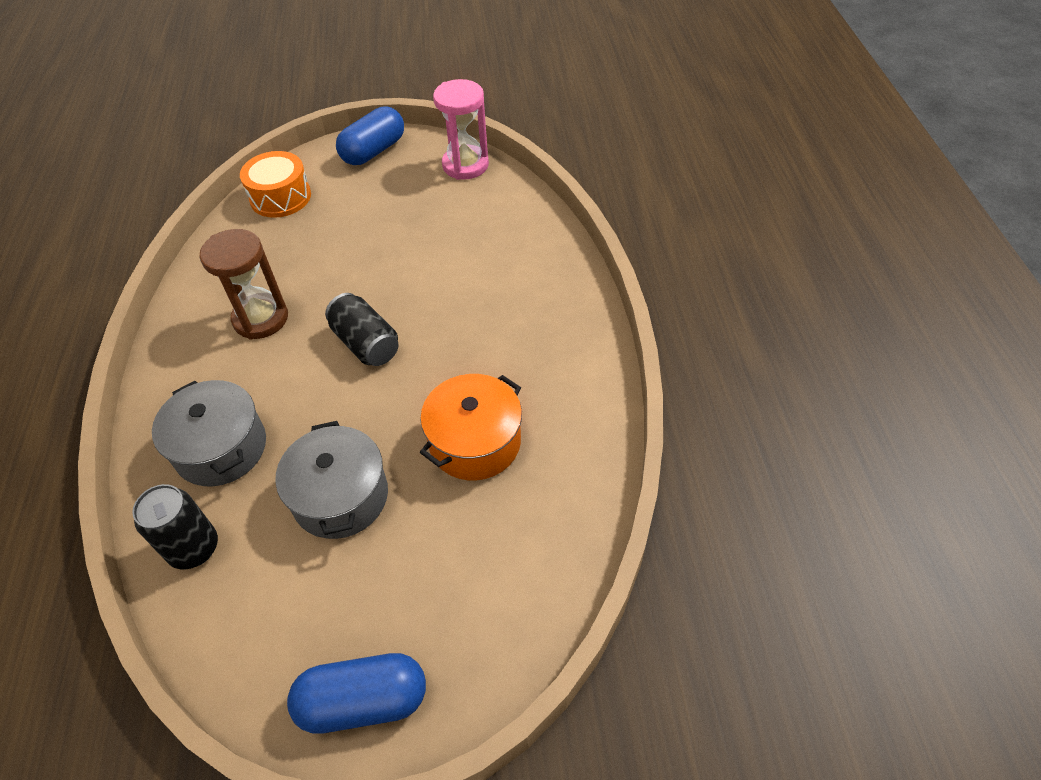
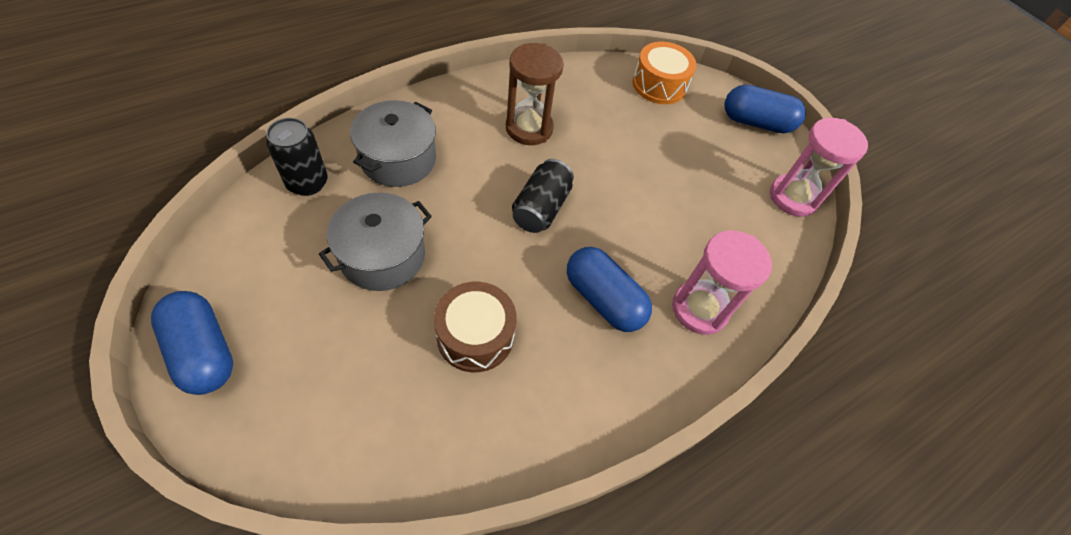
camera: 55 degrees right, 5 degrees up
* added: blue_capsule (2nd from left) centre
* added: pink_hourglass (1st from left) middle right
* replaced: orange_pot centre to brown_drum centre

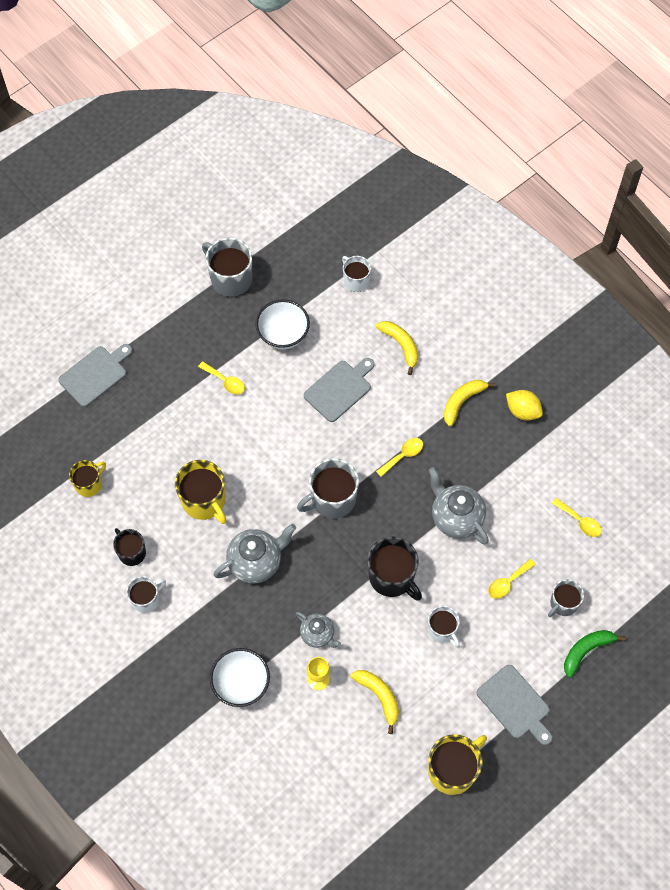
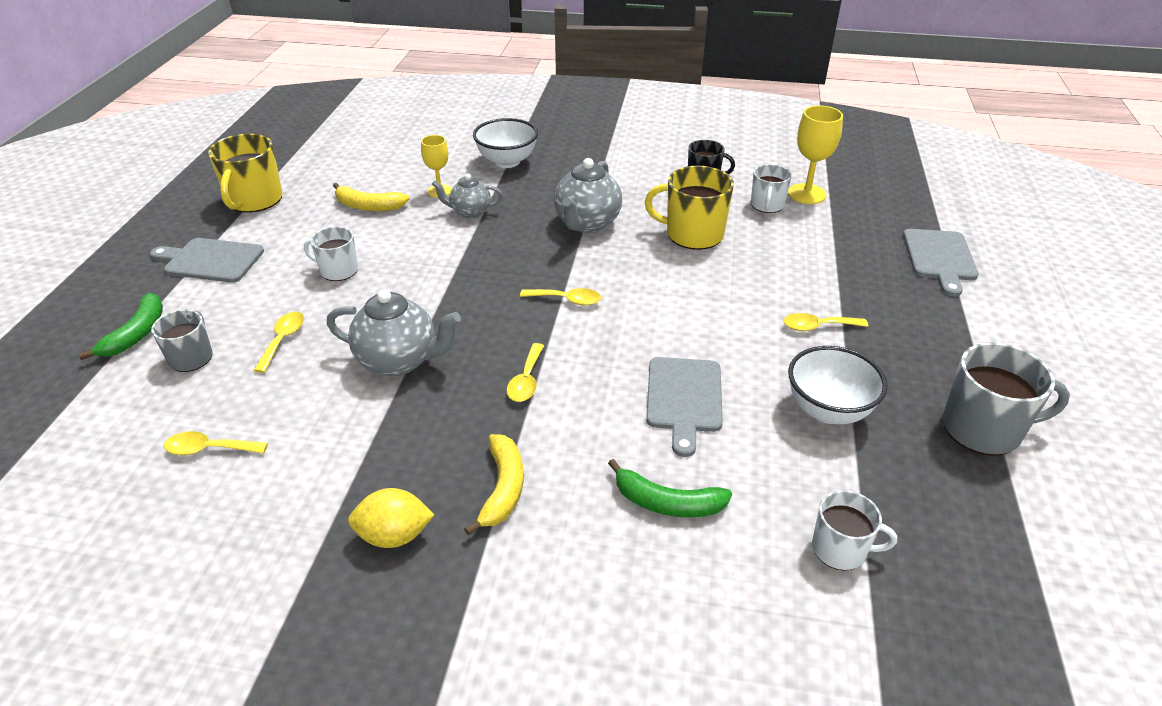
camera: 140 degrees right, 25 degrees down
* removed: black_mug (2nd from left) centre
* moved: white_mug (1st from left in the first image) bottom left to white_mug (2nd from left) top centre
* replaced: yellow_mug (1st from left) middle left to yellow_goblet (2nd from left) top right
* replaced: grey_mug (2nd from left) centre to yellow_spoon (4th from left) centre
* recoloured: yellow_banana (2nd from left) centre to green_banana (2nd from left) bottom centre

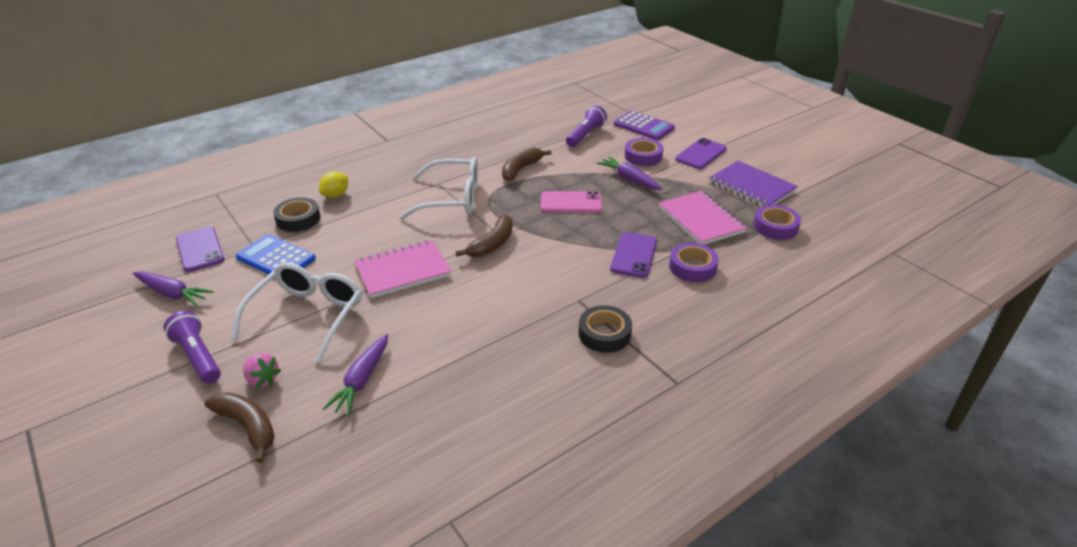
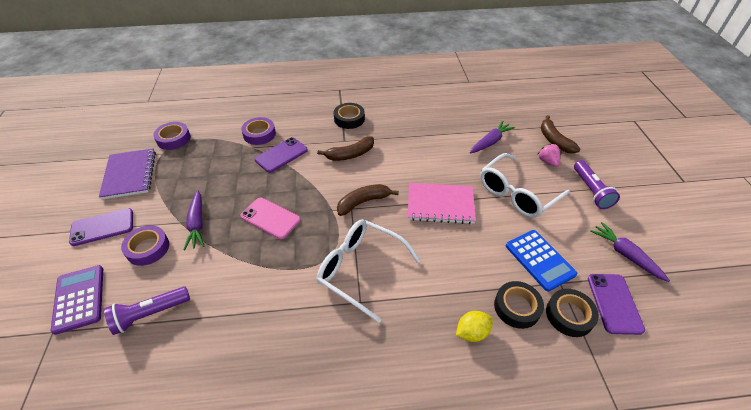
camera: 150 degrees left, 10 degrees up
* removed: pink_notebook (2nd from left) centre
* added: black_tape (3rd from left) bottom right
* moved: brown_banana (3rd from left in the first image) top centre to brown_banana (1st from left) centre

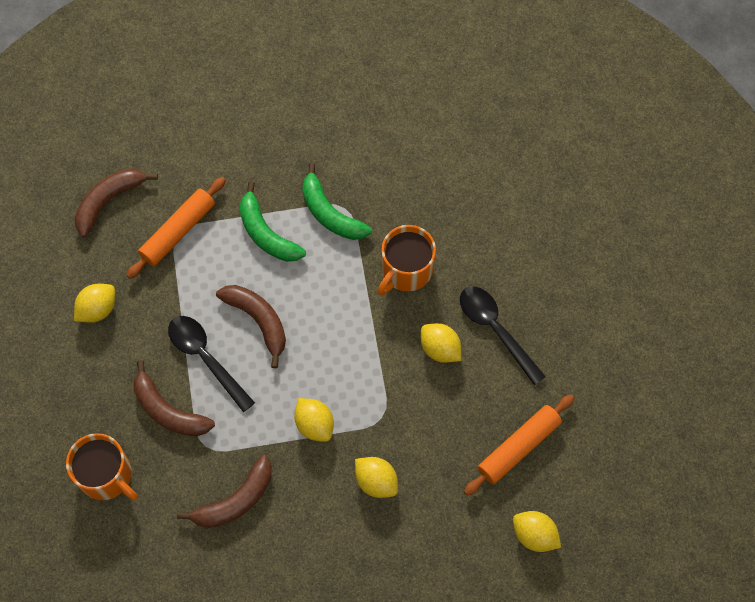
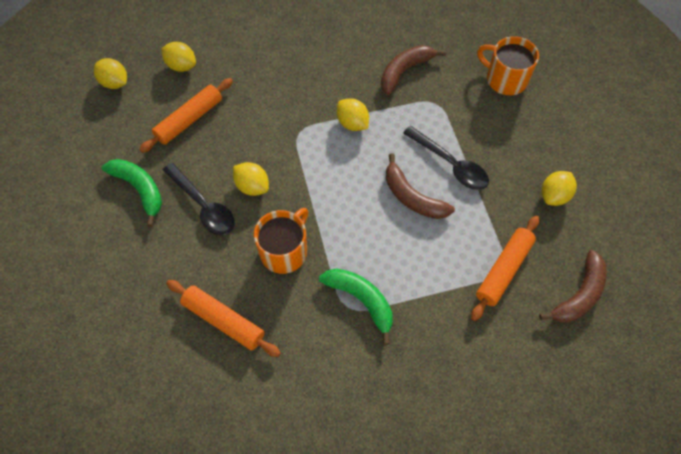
camera: 175 degrees right, 5 degrees down
* removed: brown_banana (2nd from left) middle left
* added: orange_rolling_pin (2nd from left) bottom left
* moved: green_banana (1st from left) centre to middle left
* moved: yellow_lemon (3rd from left in the first image) bottom centre to yellow_lemon (1st from left) top left

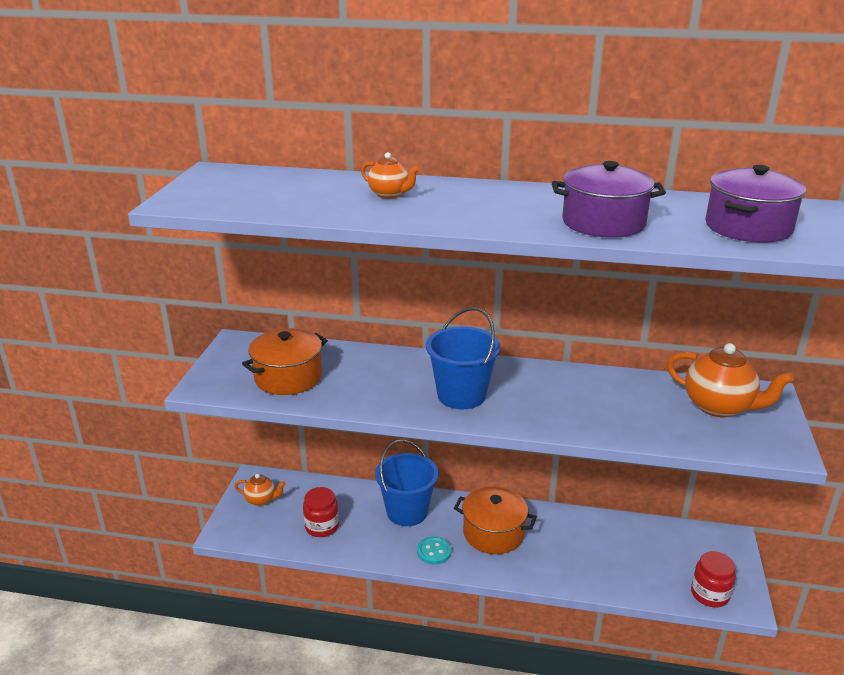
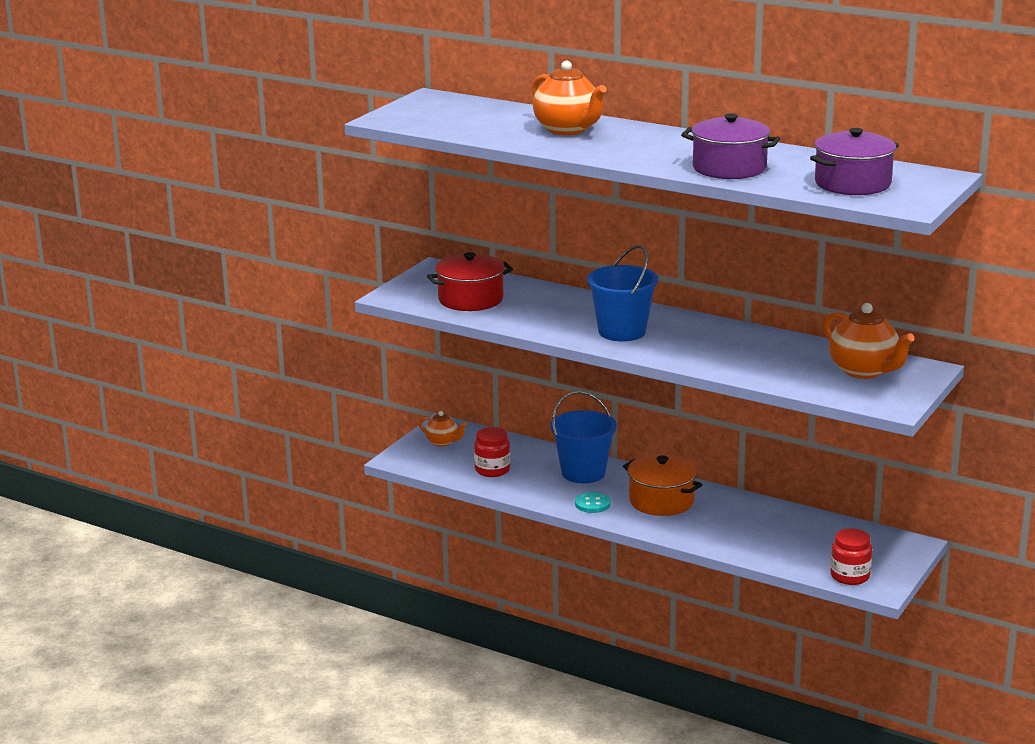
camera: 20 degrees right, 5 degrees down
* recoloured: orange_pot (1st from left) centre to red_pot centre
* resized: orange_teapot (2nd from left) top centre = top centre x1.80

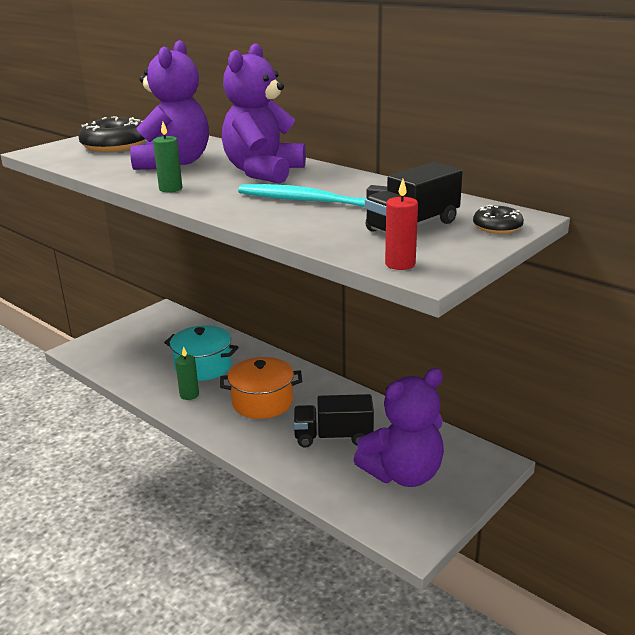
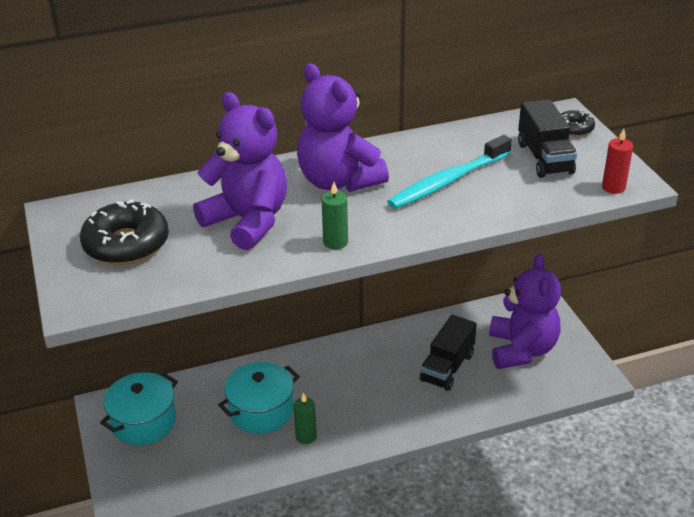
camera: 60 degrees left, 10 degrees up
* removed: orange_pot centre
* added: turquoise_pot (1st from left) bottom left

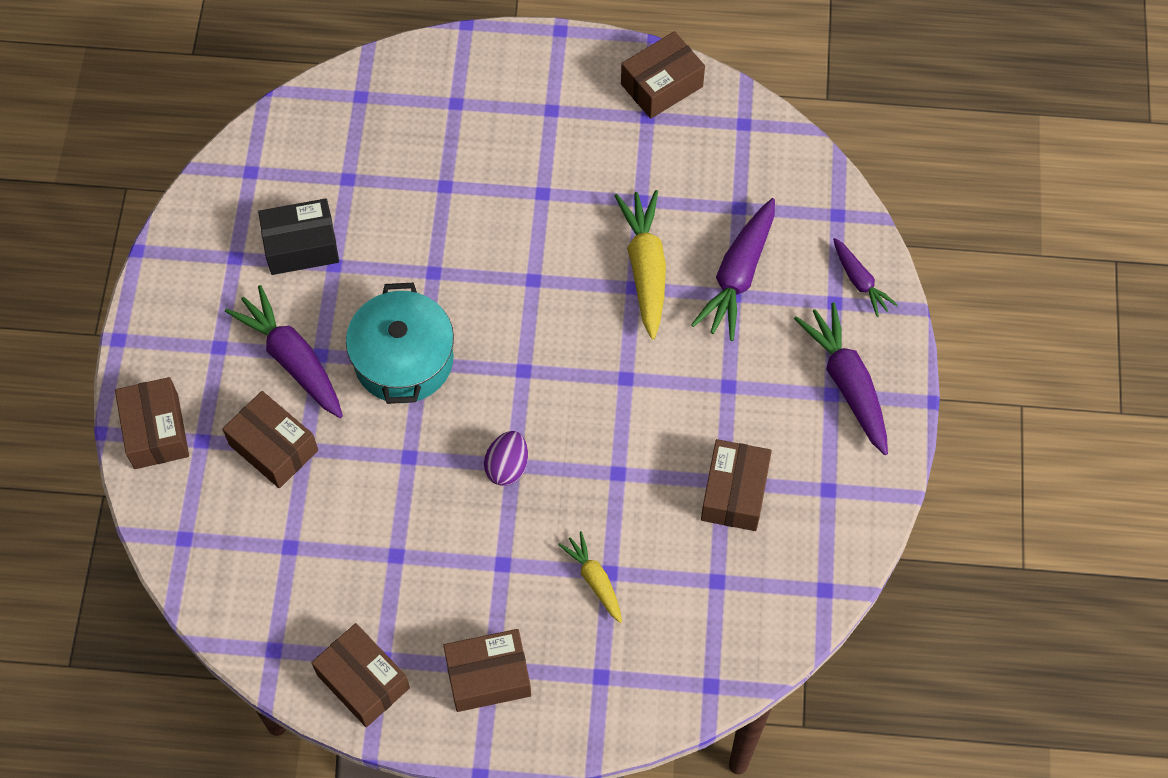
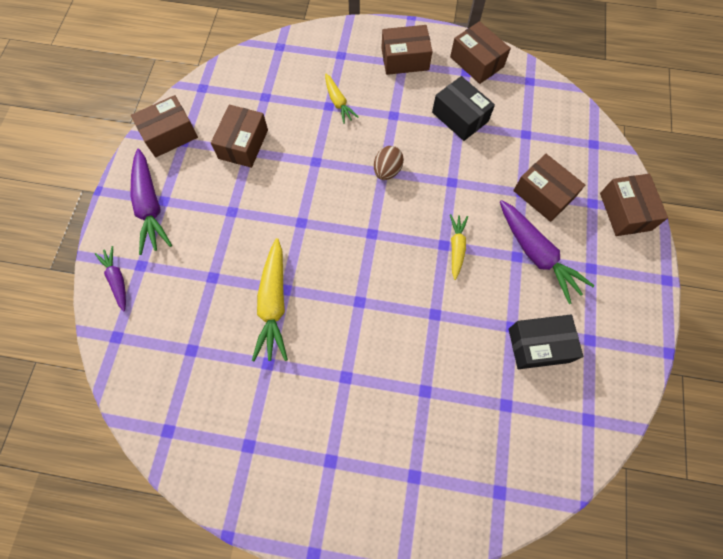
camera: 175 degrees left, 5 degrees up
* removed: purple_carrot (2nd from left) centre
* added: black_box (1st from left) top centre
* moved: brown_box (5th from left in the first image) top centre to brown_box (1st from left) top left
* replaced: turquoise_pot centre to yellow_carrot (3rd from left) centre
* recoloured: purple_egg centre to brown_egg top centre

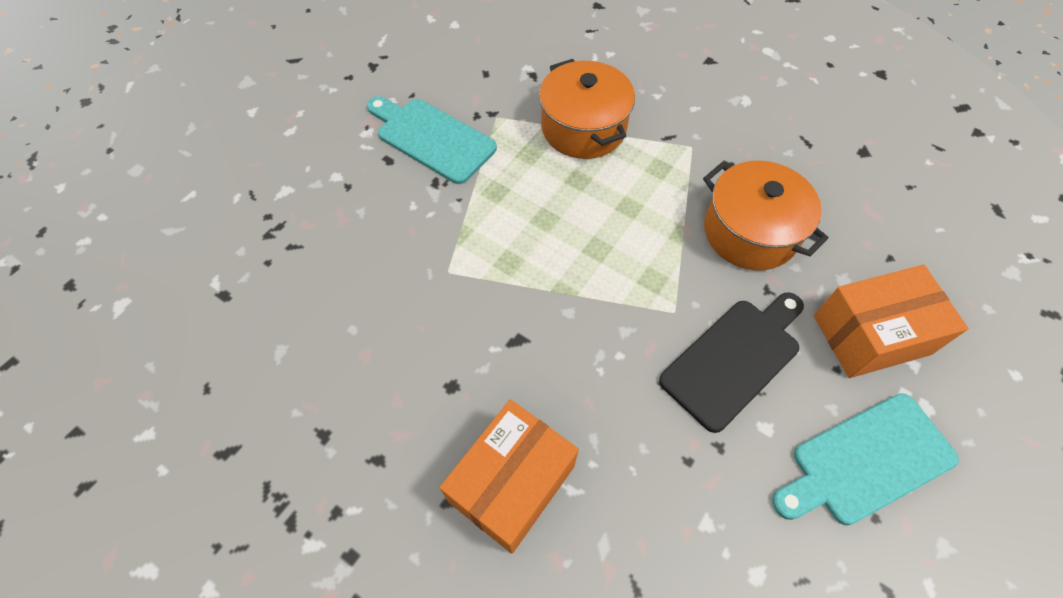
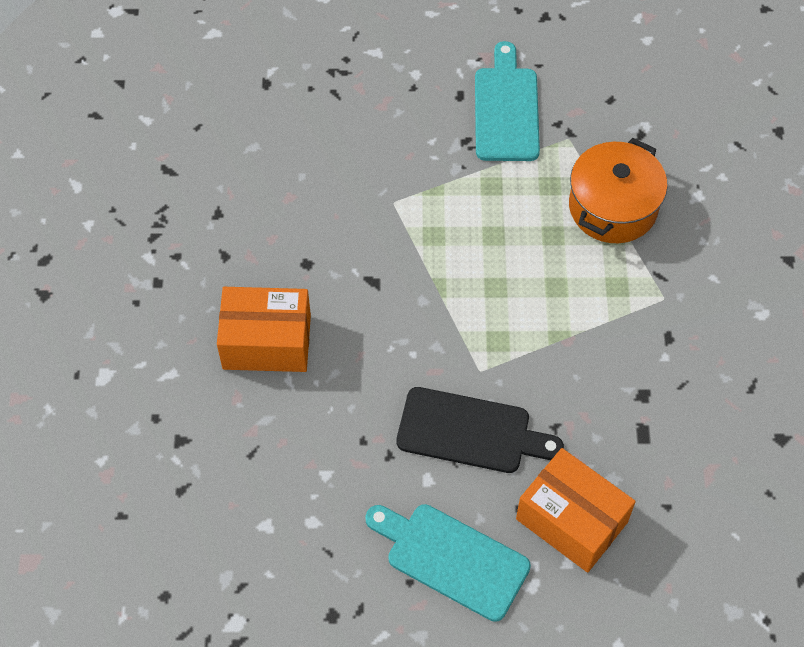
camera: 55 degrees right, 0 degrees up
* removed: orange_pot (2nd from left) middle right

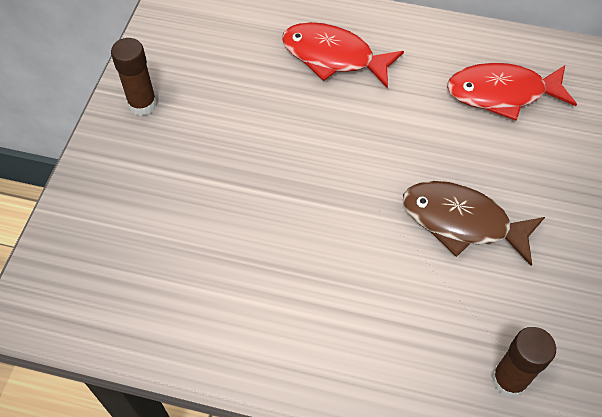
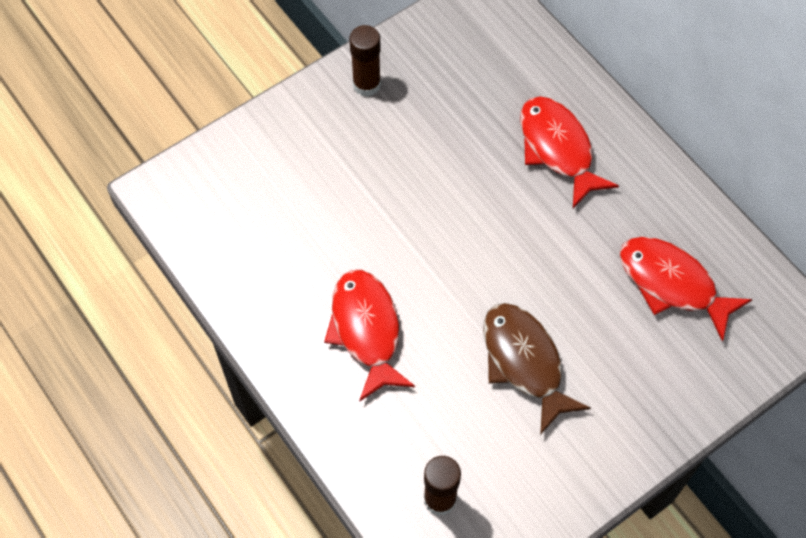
camera: 40 degrees right, 5 degrees up
* added: red_fish (1st from left) centre

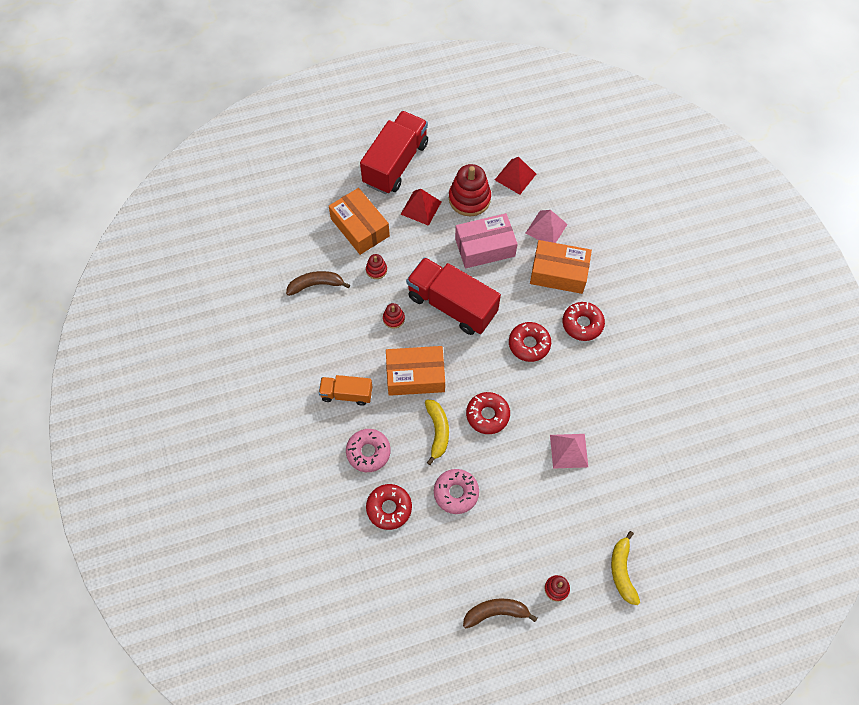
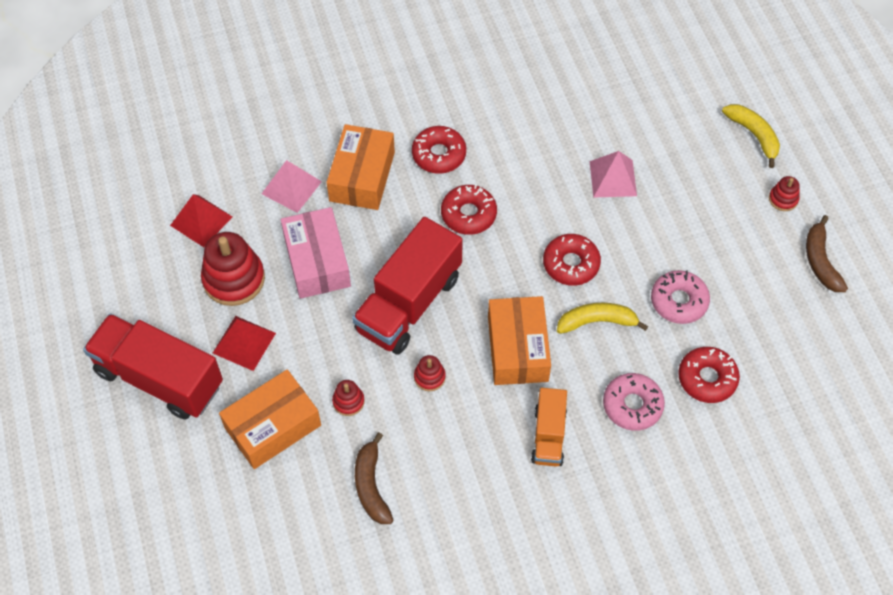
camera: 90 degrees left, 5 degrees down
* turned: yellow_banana (2nd from left) bottom right = top right 120 degrees counterclockwise

